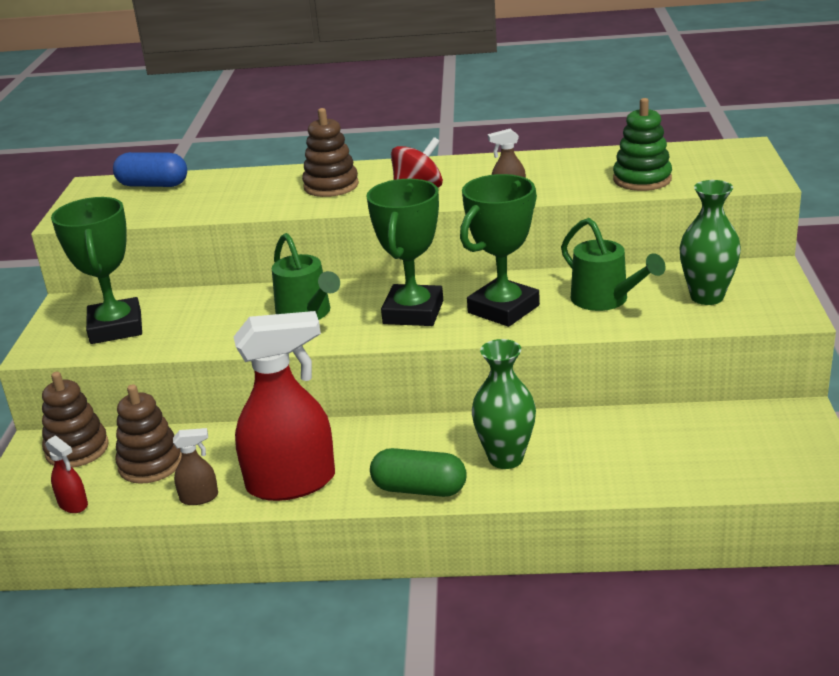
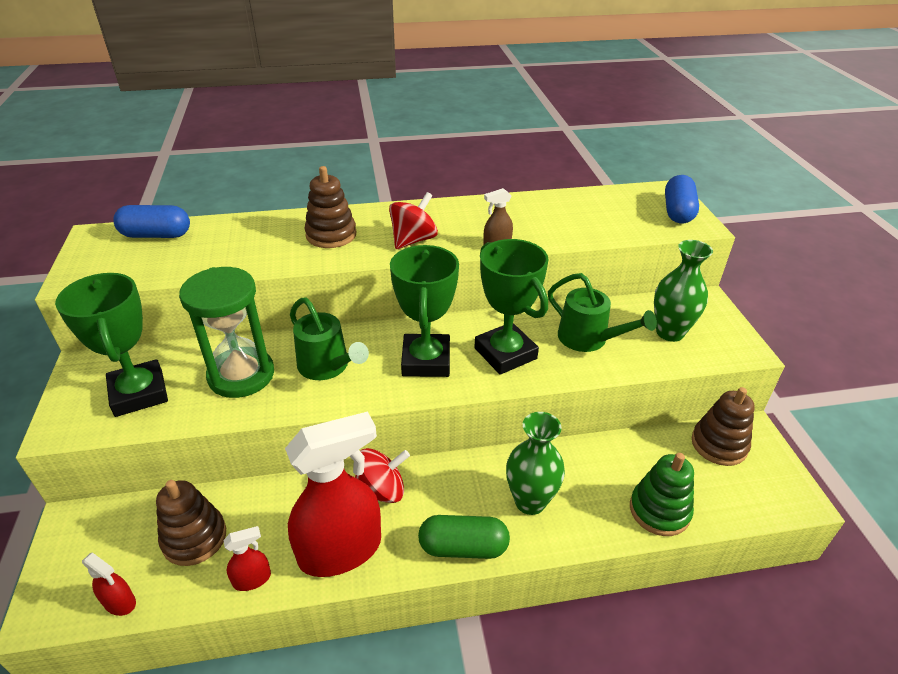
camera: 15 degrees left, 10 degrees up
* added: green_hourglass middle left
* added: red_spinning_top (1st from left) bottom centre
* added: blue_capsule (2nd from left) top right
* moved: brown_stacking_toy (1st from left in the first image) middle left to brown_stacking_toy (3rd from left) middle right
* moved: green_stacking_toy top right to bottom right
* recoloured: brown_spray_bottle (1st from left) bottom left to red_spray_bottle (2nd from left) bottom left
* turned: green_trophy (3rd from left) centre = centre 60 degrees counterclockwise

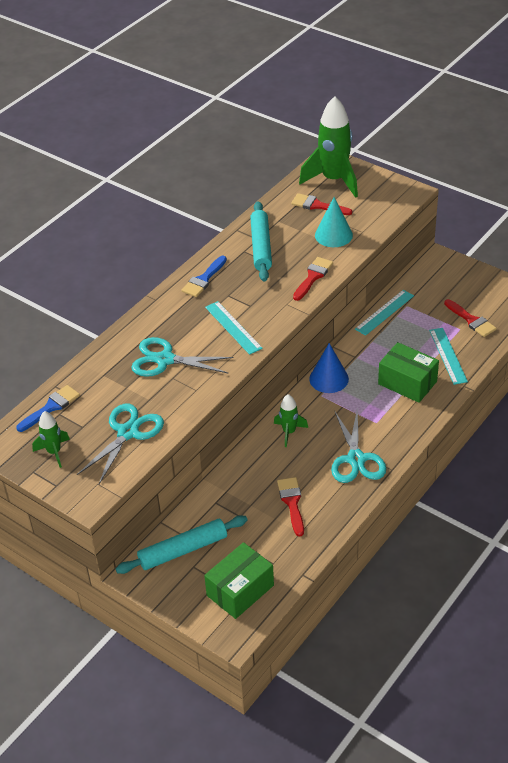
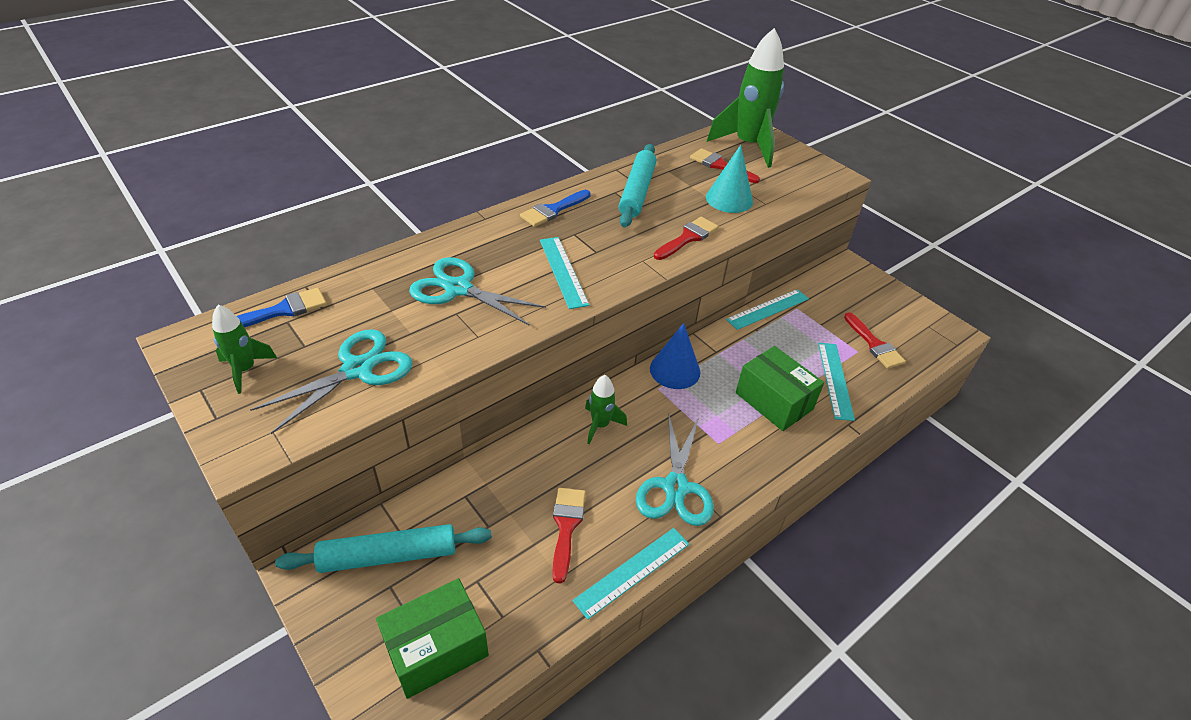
camera: 10 degrees right, 0 degrees up
* added: turquoise_ruler (2nd from left) bottom centre

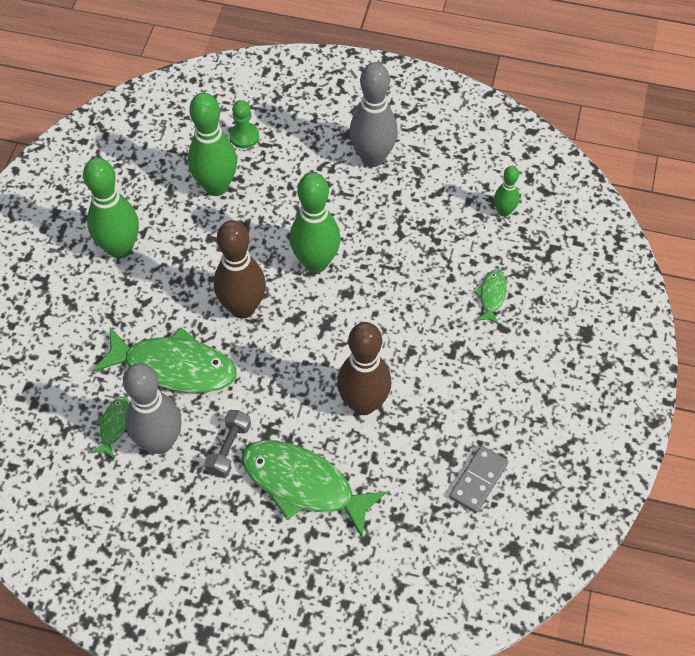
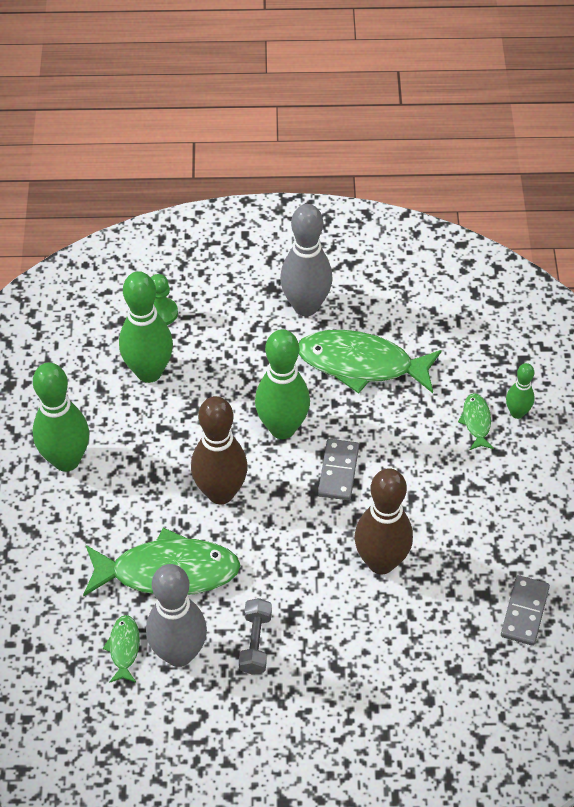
camera: 15 degrees left, 5 degrees down
* added: grey_domino (1st from left) centre
* moved: green_fish (3rd from left) bottom centre to centre
* moved: green_bowling_pin (4th from left) top right to middle right

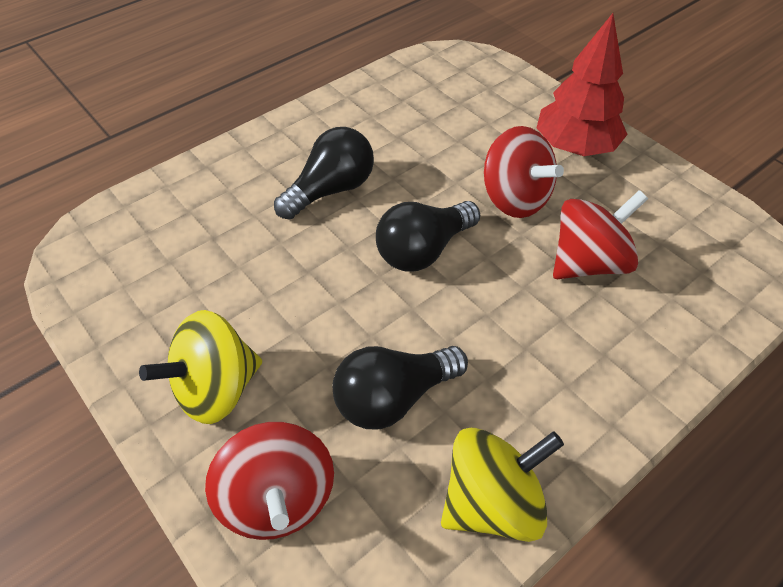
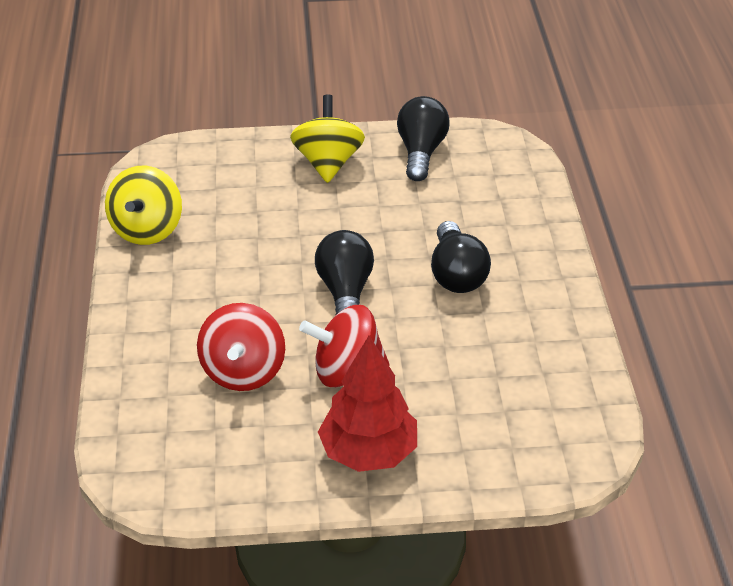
camera: 125 degrees right, 10 degrees down
* removed: red_spinning_top (1st from left) bottom centre
* moved: black_light_bulb (2nd from left) centre to top centre

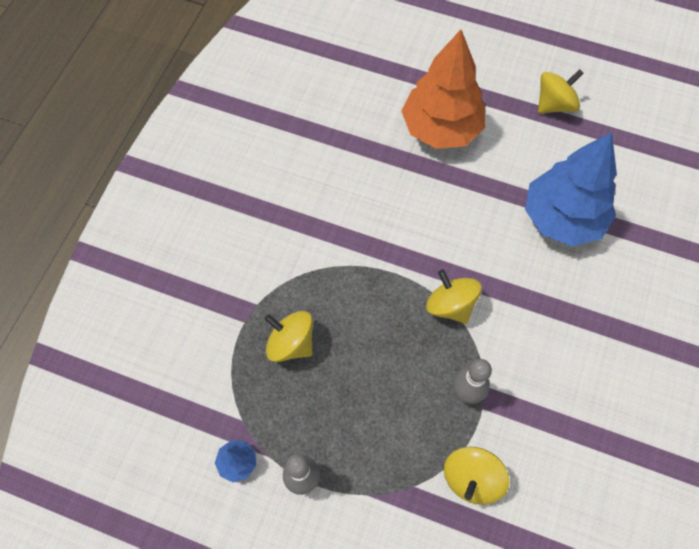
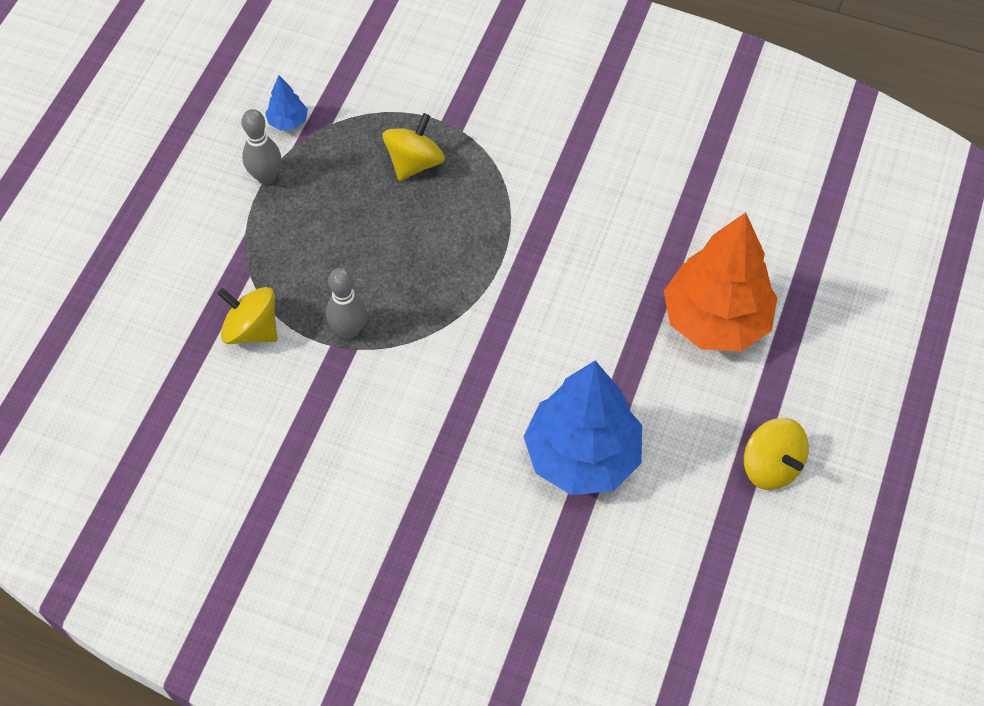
camera: 90 degrees right, 5 degrees down
* removed: yellow_spinning_top (2nd from left) centre

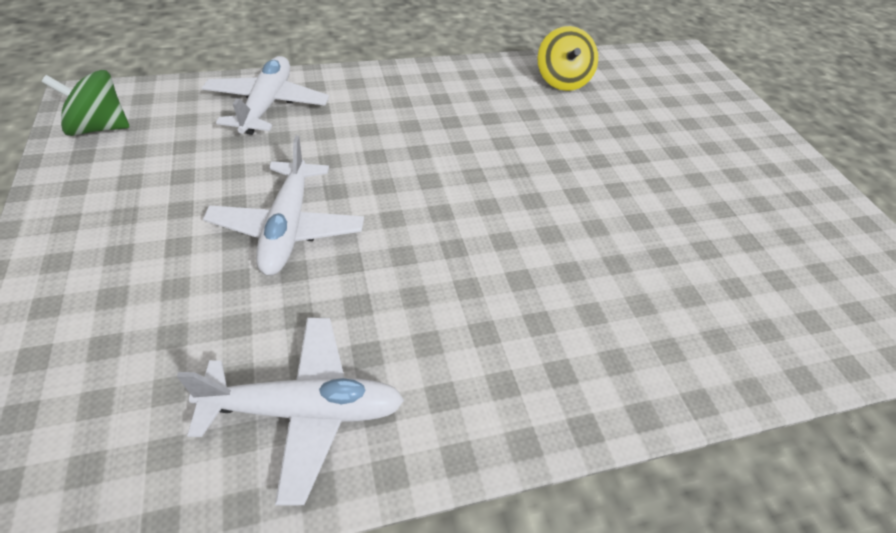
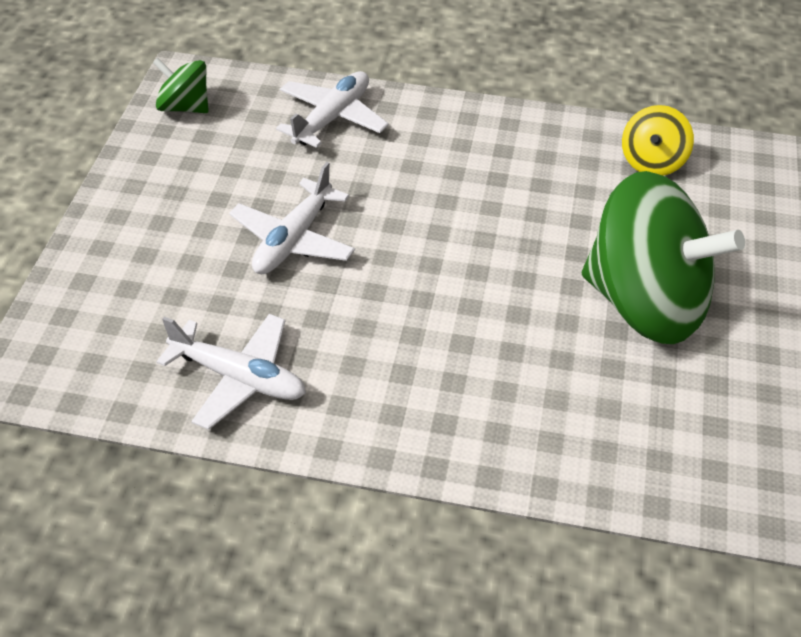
camera: 30 degrees right, 0 degrees up
* added: green_spinning_top (2nd from left) middle right

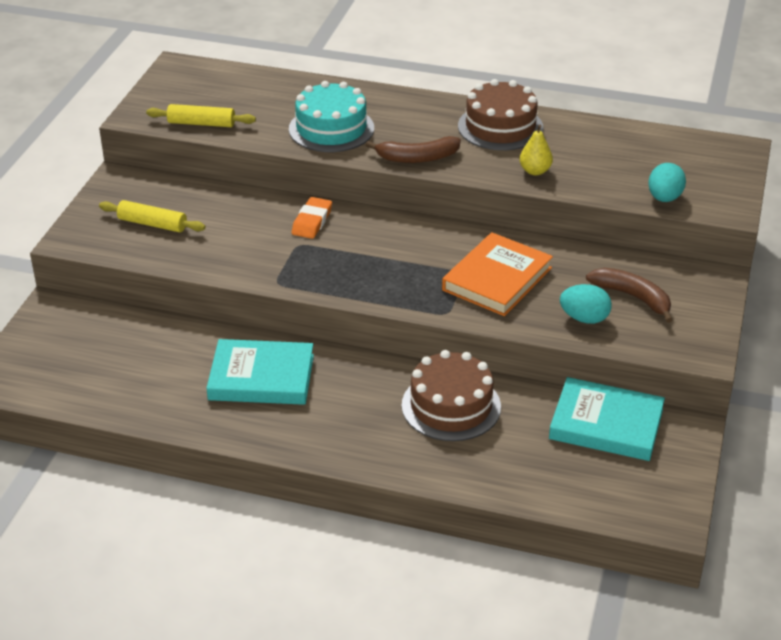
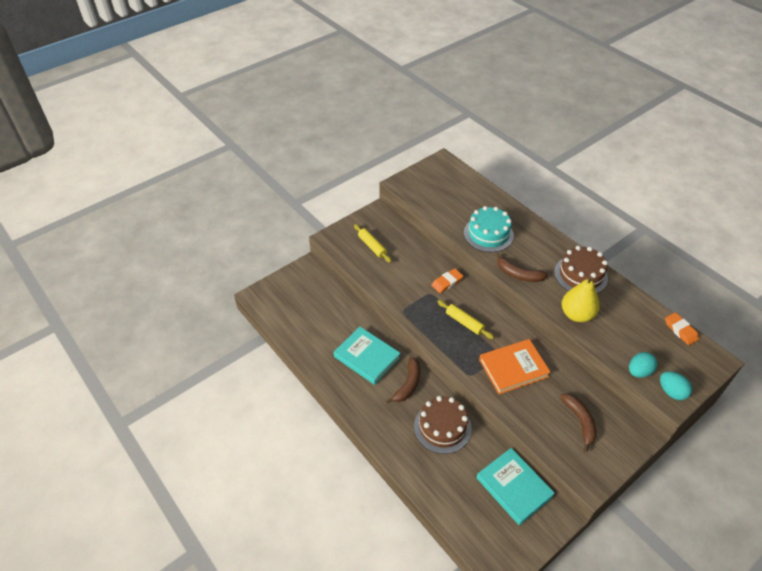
camera: 35 degrees right, 10 degrees up
* added: brown_banana (1st from left) centre
* added: orange_eraser (2nd from left) middle right
* moved: yellow_rolling_pin (2nd from left) top left to centre
* moved: turquoise_egg (1st from left in the first image) middle right to turquoise_egg (2nd from left) bottom right
* resized: yellow_pear top right = middle right x1.76

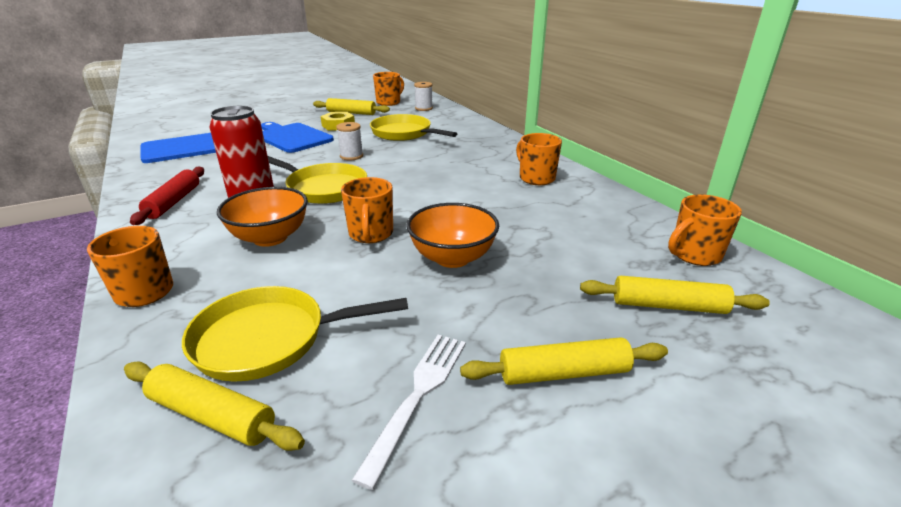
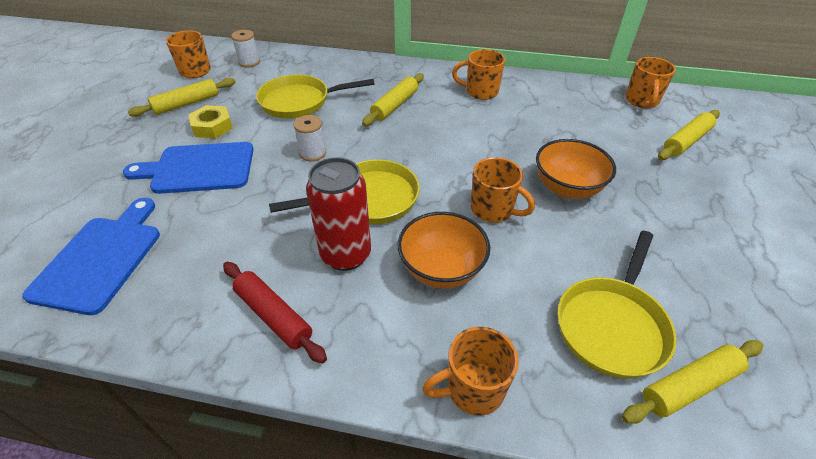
camera: 50 degrees left, 15 degrees up
* removed: white_fork bottom centre
* moved: yellow_rolling_pin (3rd from left in the first image) bottom centre to yellow_rolling_pin (2nd from left) top centre

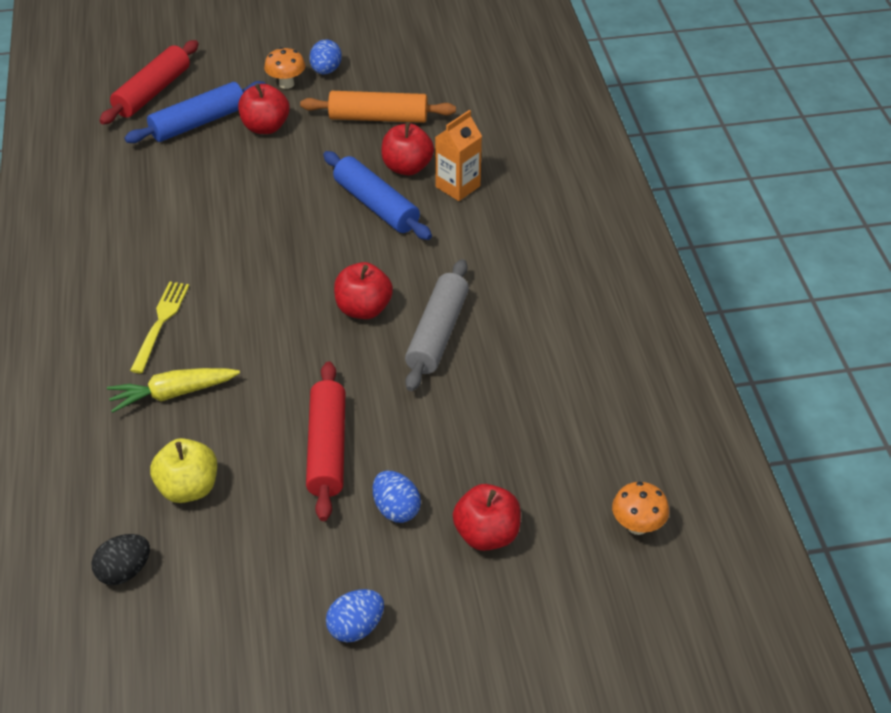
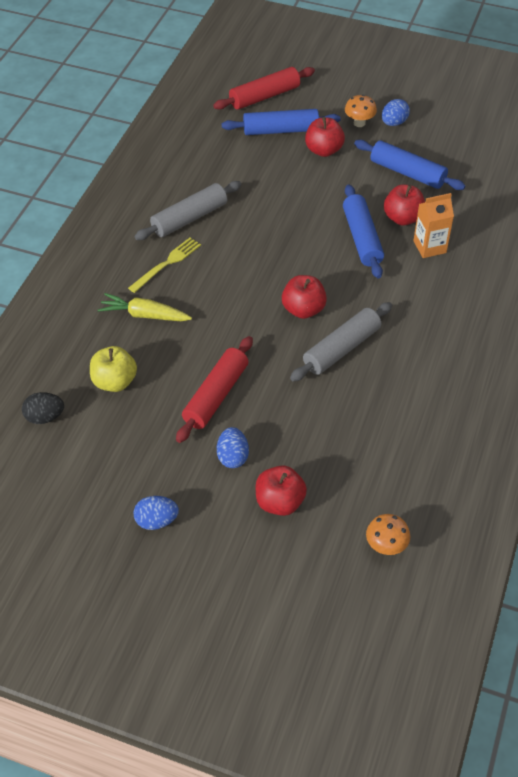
camera: 30 degrees right, 5 degrees up
* added: grey_rolling_pin (1st from left) top centre
* recoloured: orange_rolling_pin top centre to blue_rolling_pin (3rd from left) top right

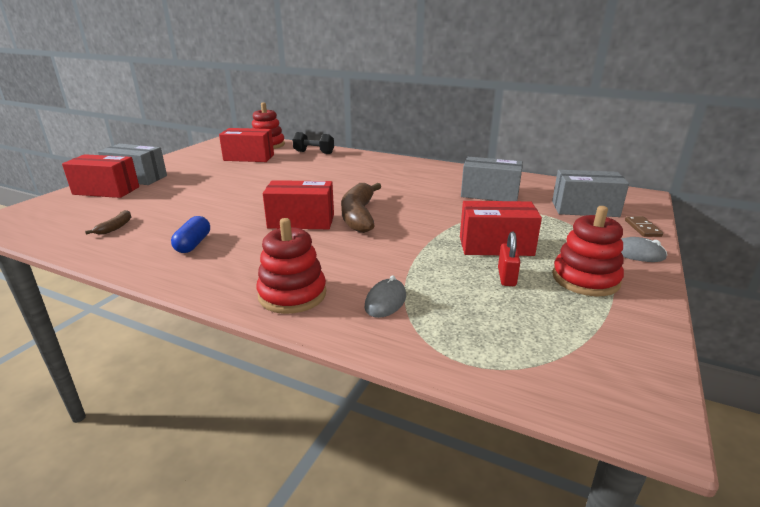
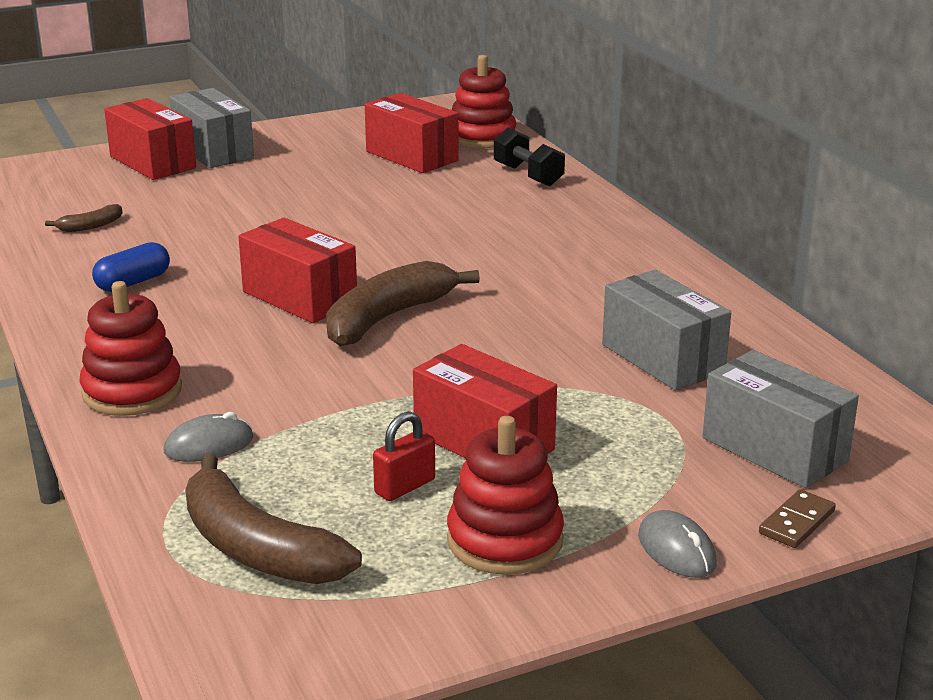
camera: 40 degrees right, 0 degrees up
* added: brown_banana (2nd from left) bottom left

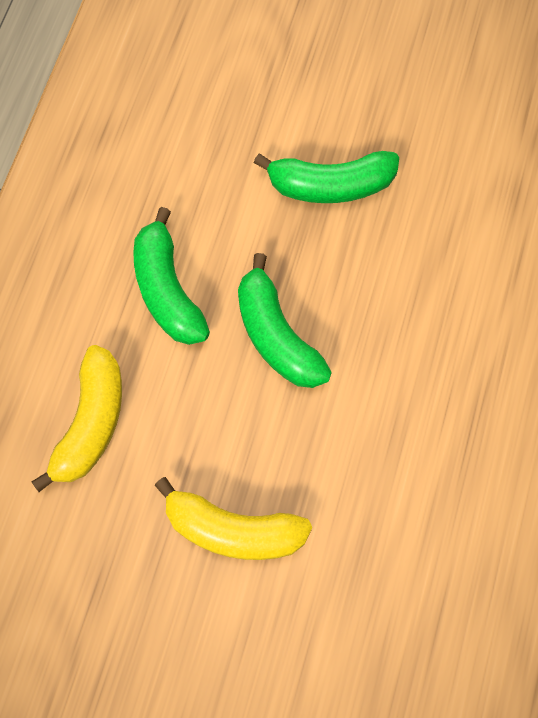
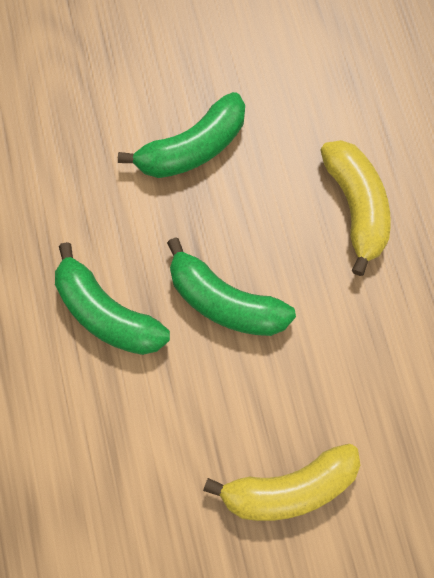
camera: 30 degrees left, 0 degrees up
* moved: yellow_banana (1st from left in the first image) middle left to yellow_banana (2nd from left) middle right

